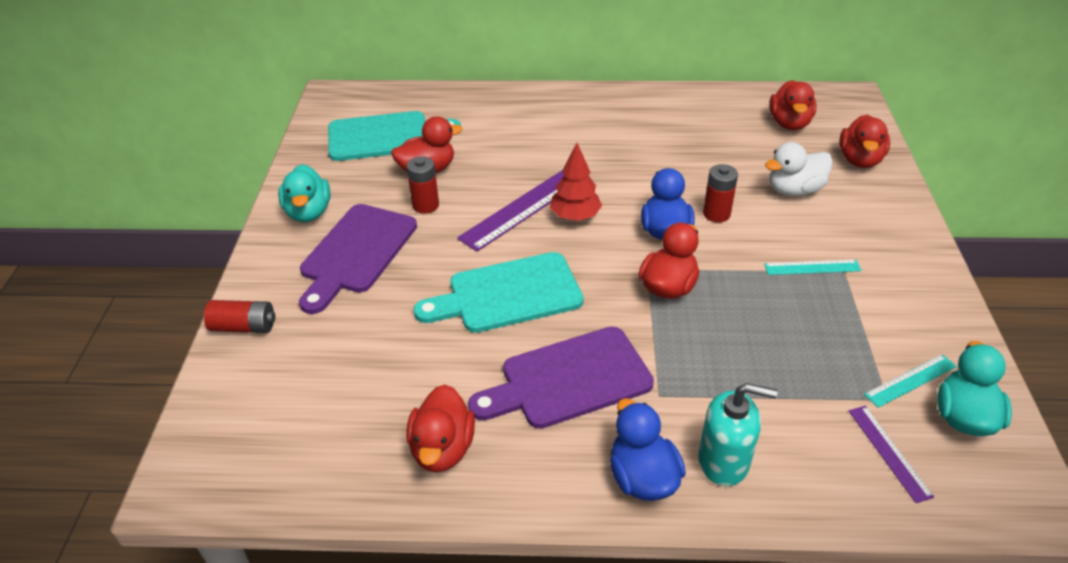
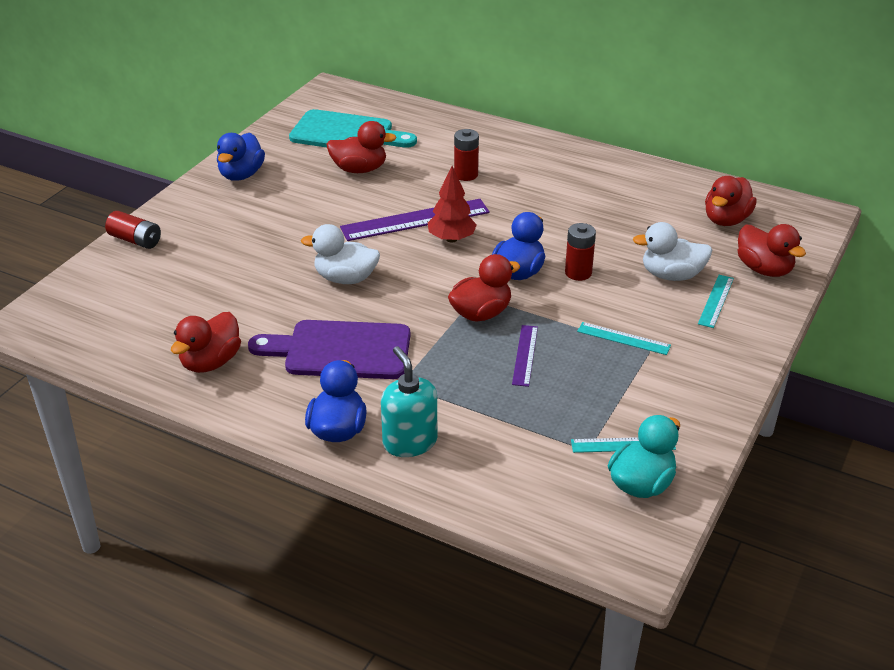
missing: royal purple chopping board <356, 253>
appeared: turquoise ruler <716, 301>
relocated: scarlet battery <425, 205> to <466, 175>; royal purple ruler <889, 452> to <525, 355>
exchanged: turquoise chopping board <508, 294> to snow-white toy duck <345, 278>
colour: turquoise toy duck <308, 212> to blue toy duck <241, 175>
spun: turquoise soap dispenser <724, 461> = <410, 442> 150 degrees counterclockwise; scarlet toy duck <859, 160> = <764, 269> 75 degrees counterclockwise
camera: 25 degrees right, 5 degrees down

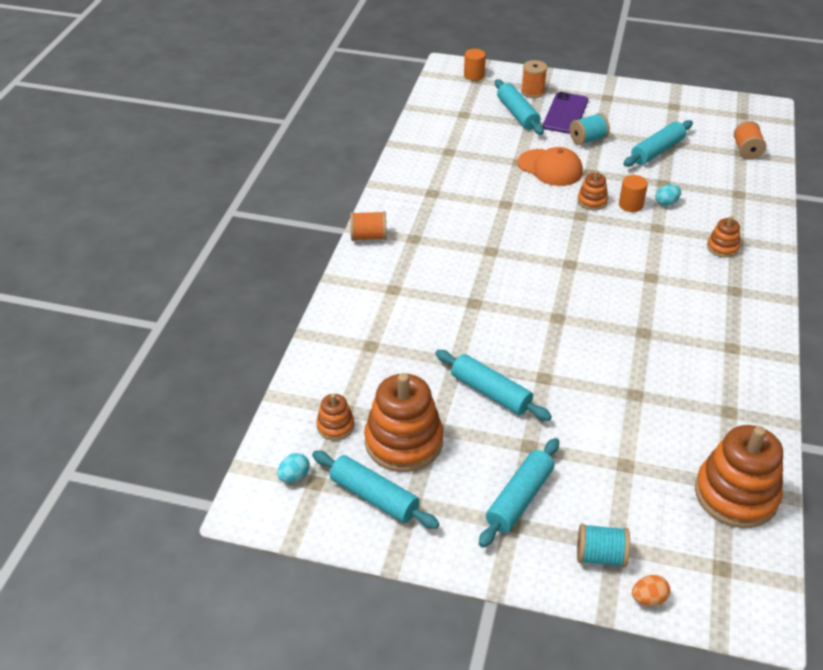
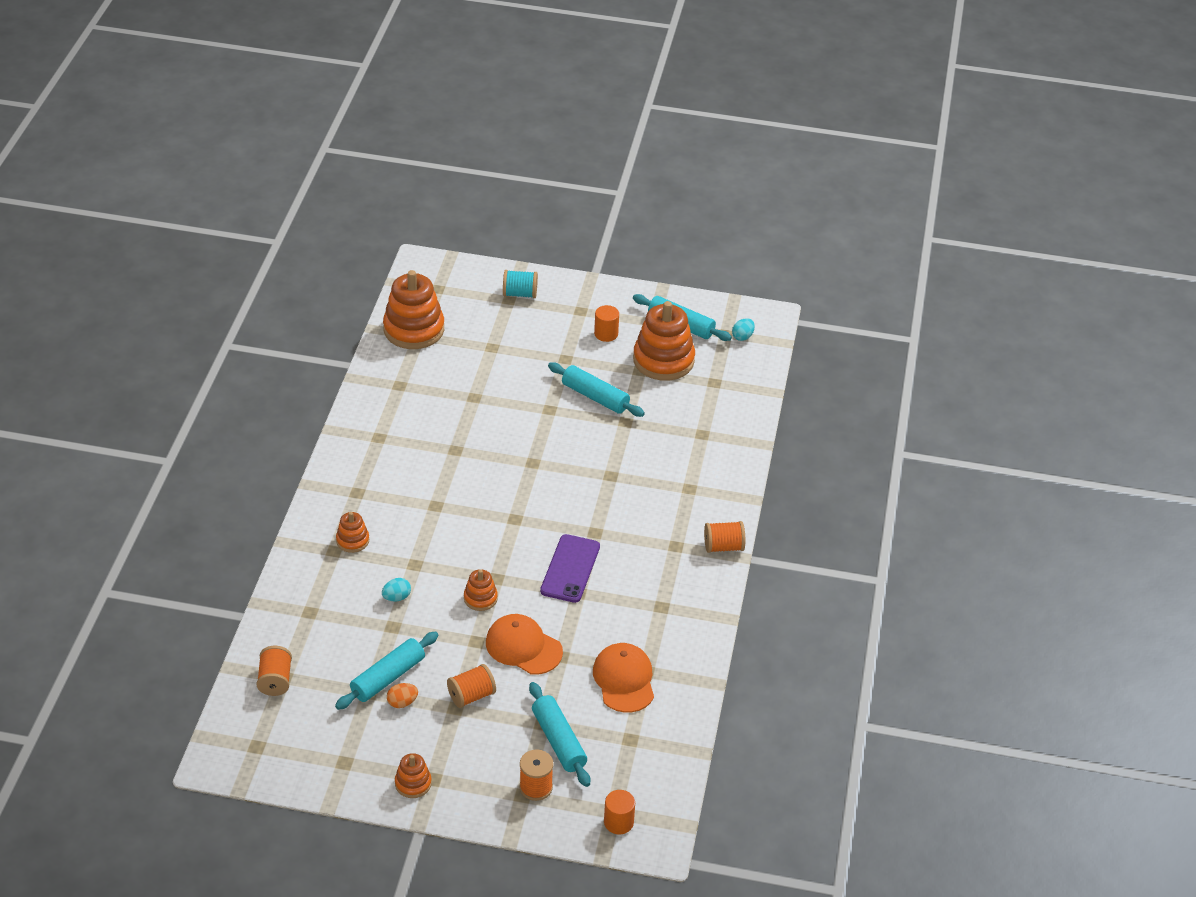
missing: turquoise dough roller <519, 499>
appeared: orange baseball cap <624, 680>
relocated: orange ring stacker <335, 426> to <413, 783>; royal purple phone <565, 113> to <570, 569>; orange cylinder <630, 205> to <606, 334>; orange egg shape <648, 598> to <402, 702>
colour: turquoise reel of thread <587, 139> to orange reel of thread <471, 695>
camera: 175 degrees right, 0 degrees up

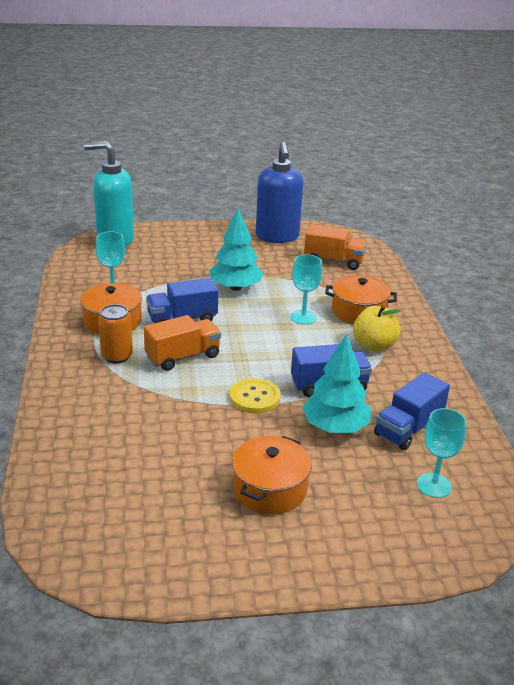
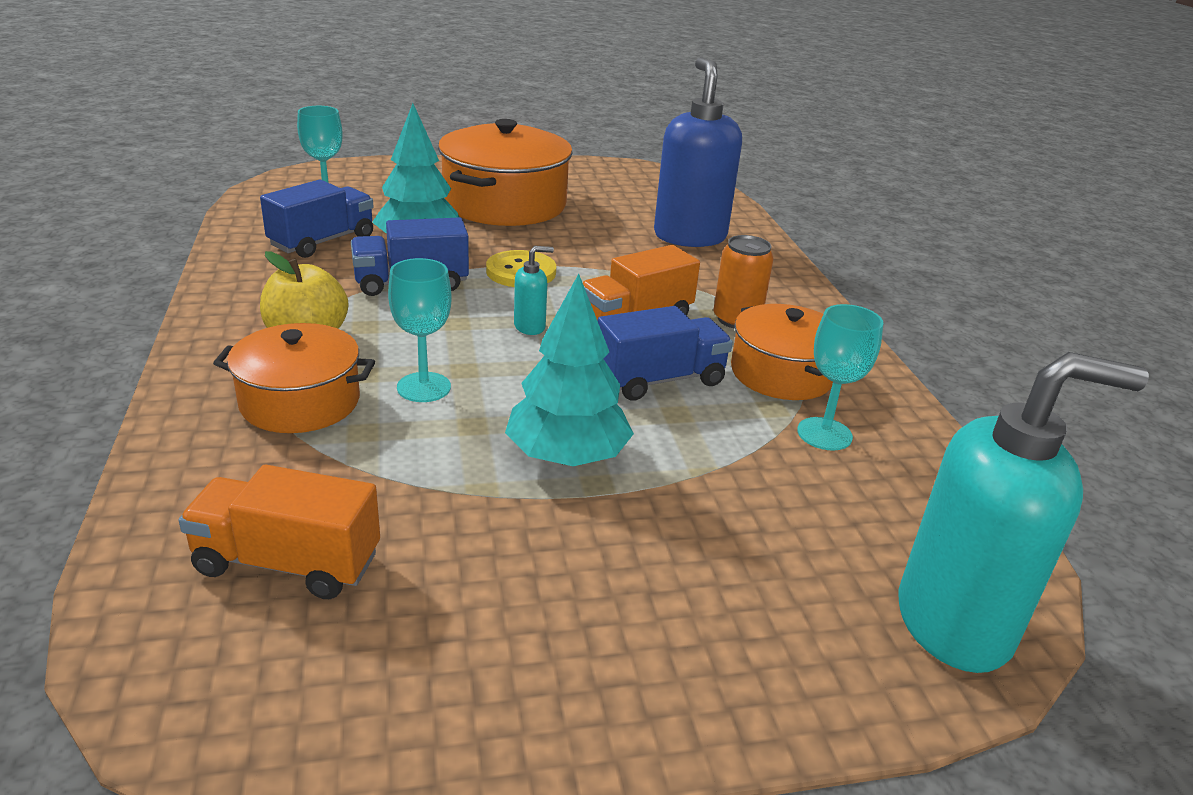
appeared: turquoise soap dispenser <530, 327>
relocated: blue soap dispenser <277, 237> to <689, 236>
size: orange pot <270, 489> = <504, 204> x1.61
camera: 175 degrees right, 0 degrees up

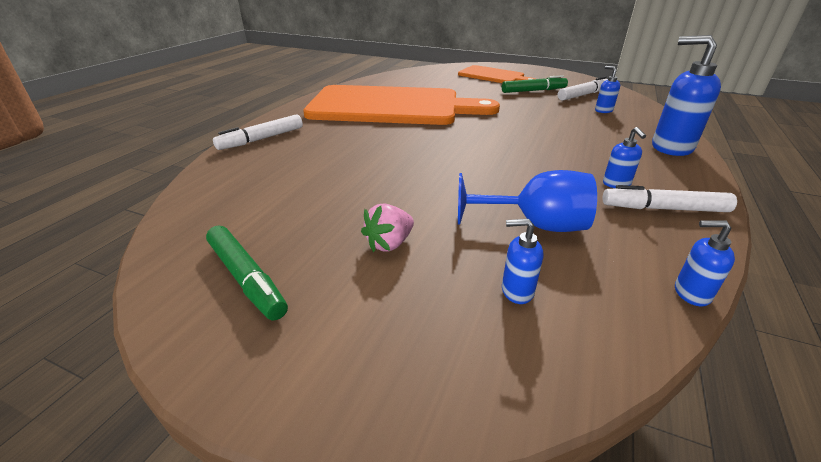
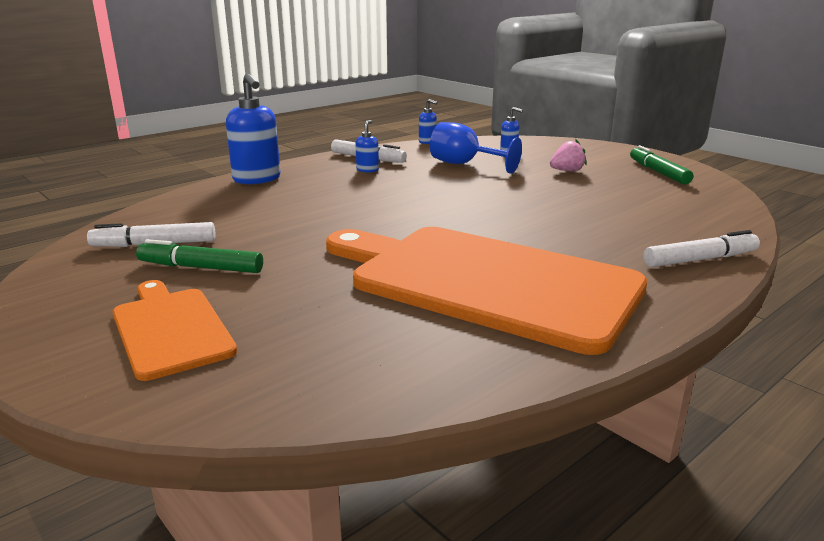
missing: blue soap dispenser <603, 110>
camera: 155 degrees left, 10 degrees down

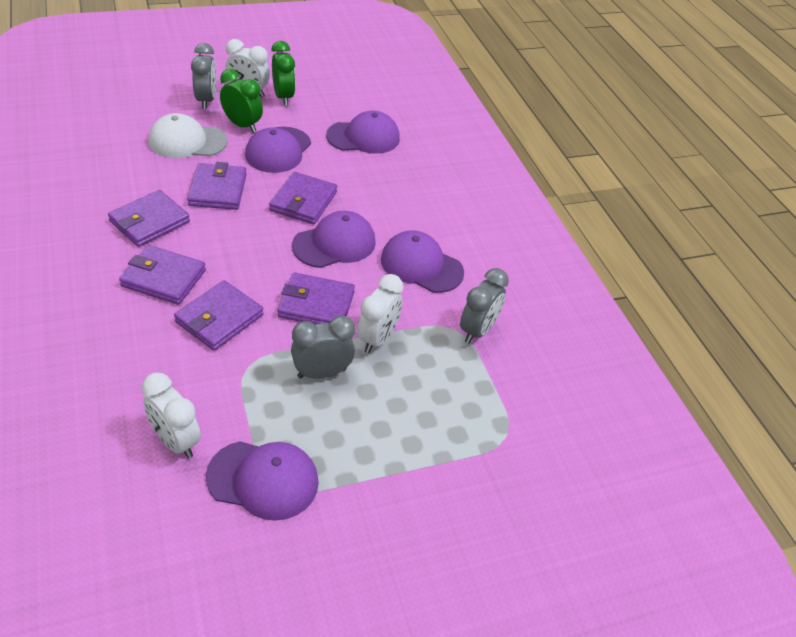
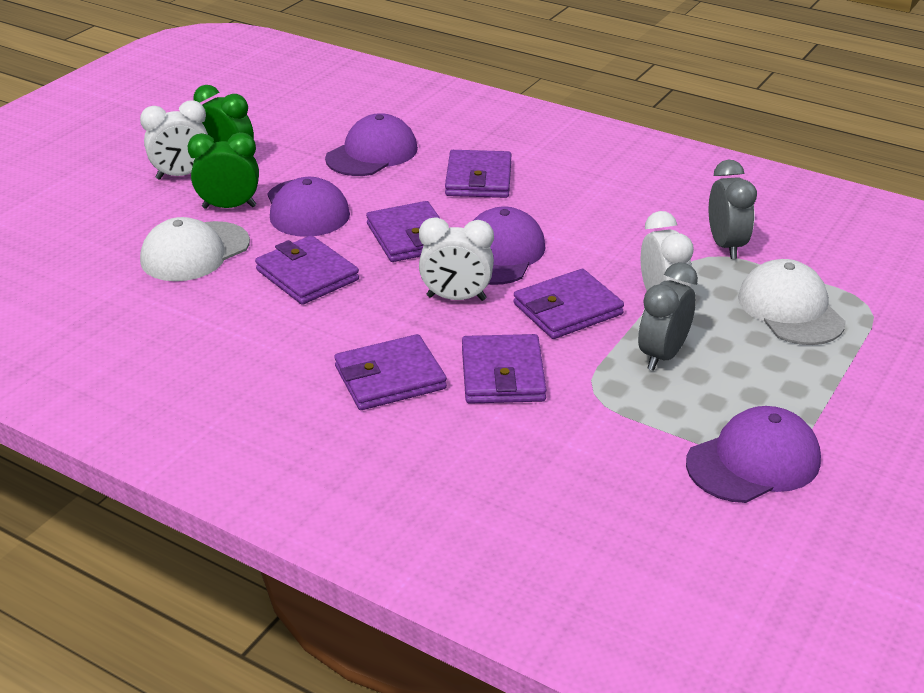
missing: grey bedside clock <206, 100>; royal purple baseball cap <421, 265>
appeared: snow-white baseball cap <790, 309>
relocated: royal purple wallet <150, 222> to <478, 179>; snow-white bedside clock <176, 441> to <456, 298>
camera: 35 degrees left, 10 degrees down

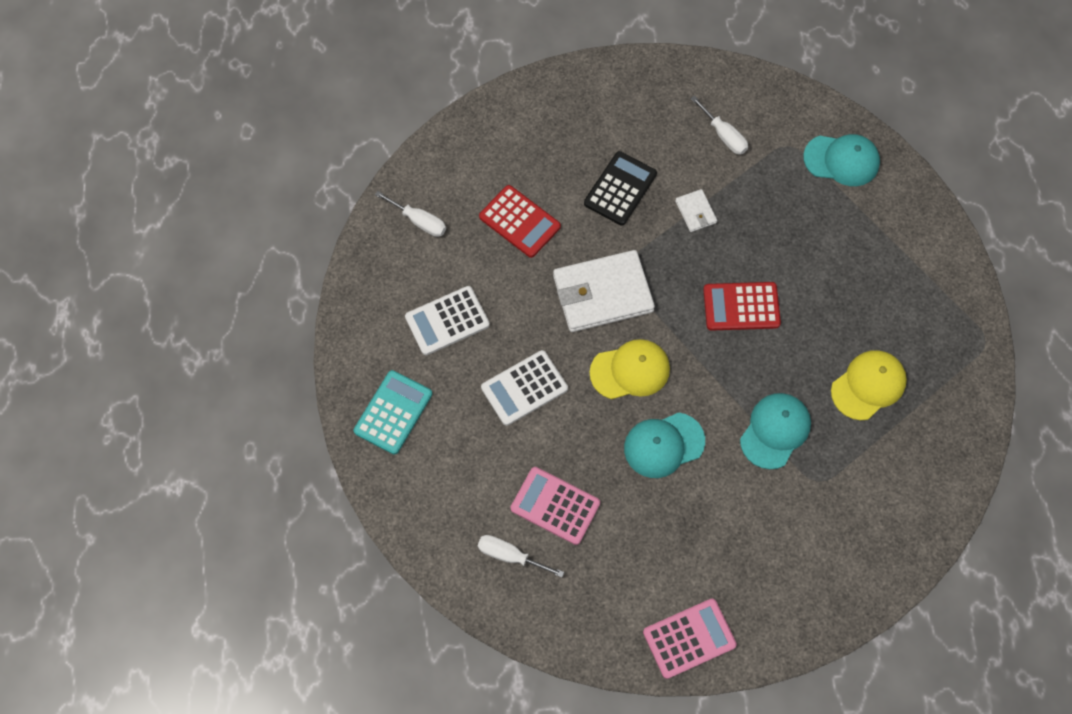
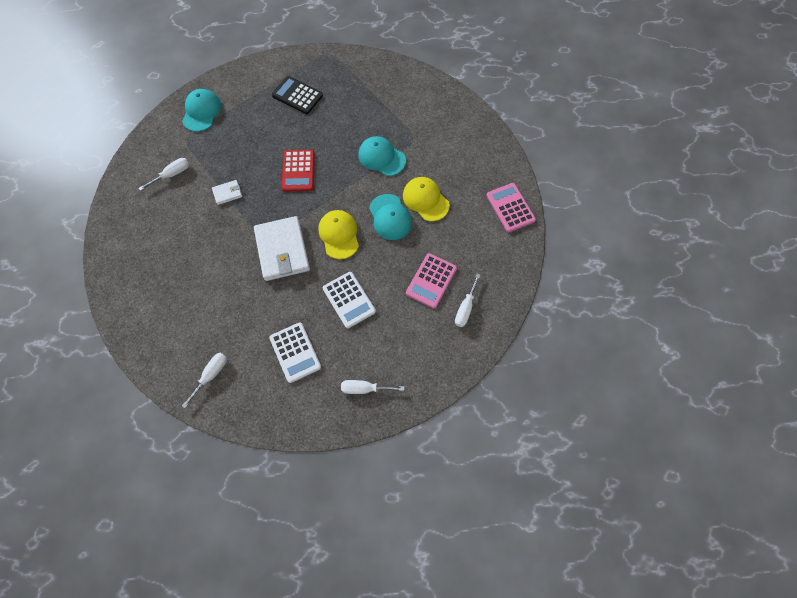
missing: scarlet calculator <519, 222>
relocated: jet-black calculator <620, 189> to <297, 95>; golden baseball cap <868, 385> to <425, 200>
exchanged: turquoise calculator <393, 412> to snow-white hand screwdriver <364, 388>
camera: 90 degrees left, 0 degrees up

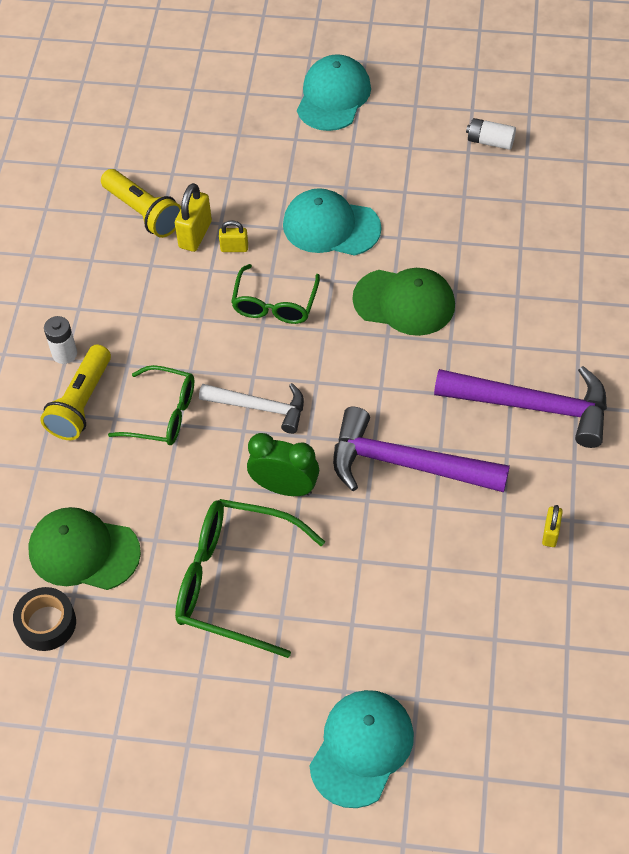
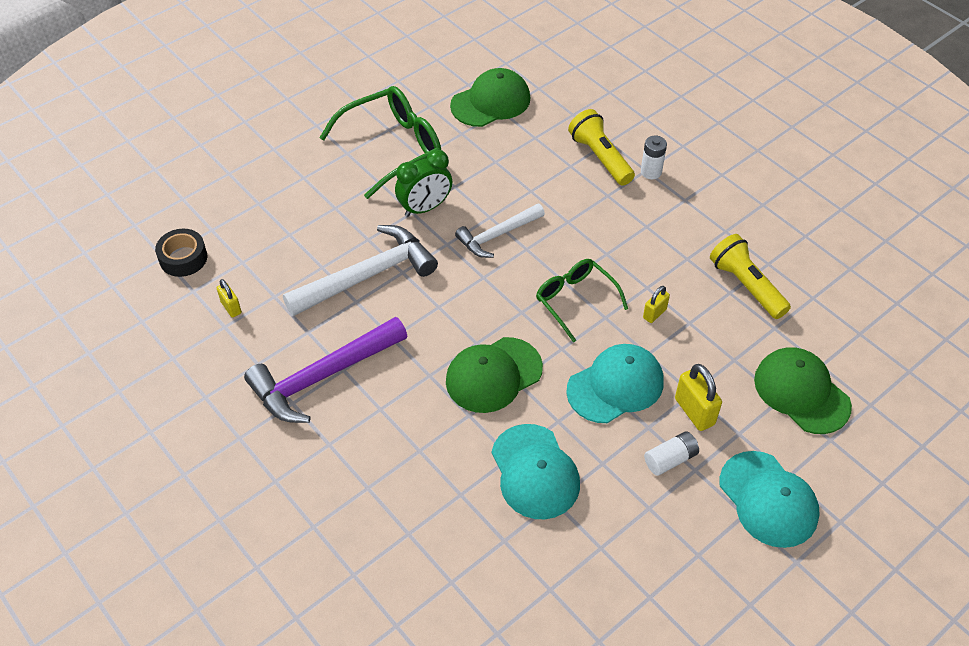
missing: green glasses <163, 414>
appeared: green baseball cap <801, 392>
relocated: jet-black sticky tape <46, 623> to <183, 258>; golden padlock <195, 235> to <694, 411>; turquoise baseball cap <361, 748> to <535, 472>; snow-white battery <490, 141> to <670, 459>
colour: royal purple claw hammer <405, 464> to snow-white claw hammer <368, 275>
spun: golden flashlight <143, 213> = <746, 285> 60 degrees clockwise
camera: 130 degrees right, 5 degrees down

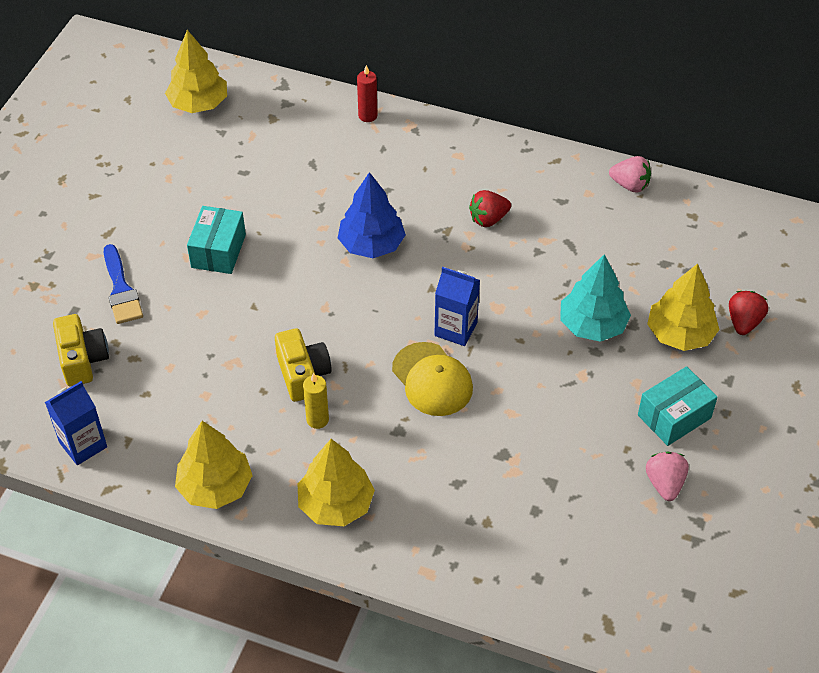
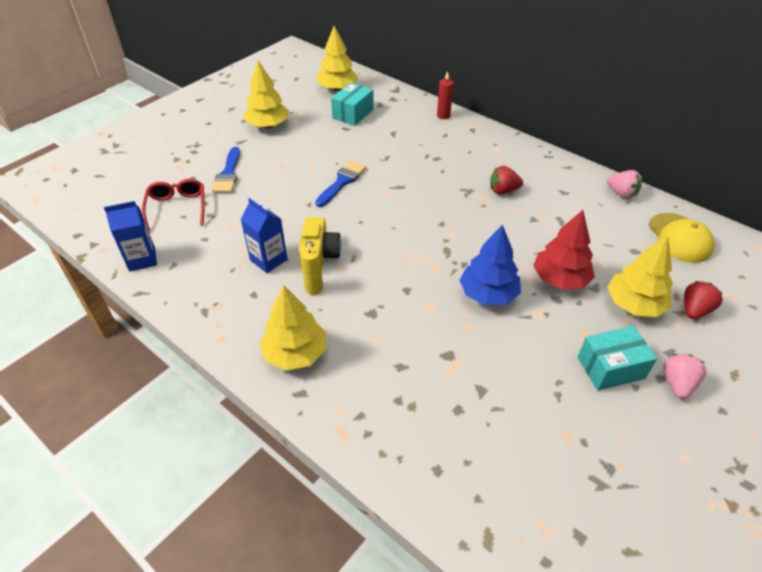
appeared: blue paintbrush <342, 182>
relocated: golden tree <215, 486> to <268, 125>; turquoise package <218, 251> to <353, 114>; blue tree <371, 244> to <488, 294>; golden baseball cap <432, 379> to <679, 238>; blue milk carton <455, 329> to <268, 260>; rose-pink berry <664, 483> to <677, 384>
exchanged: golden photo camera <83, 360> to scarlet glasses <177, 208>
colour: turquoise tree <592, 325> to scarlet tree <560, 279>
camera: 20 degrees right, 5 degrees down

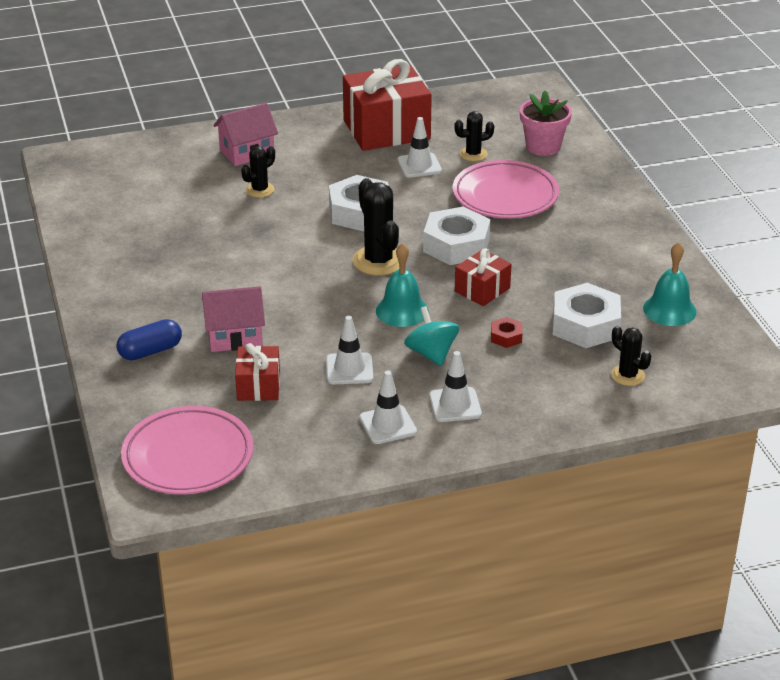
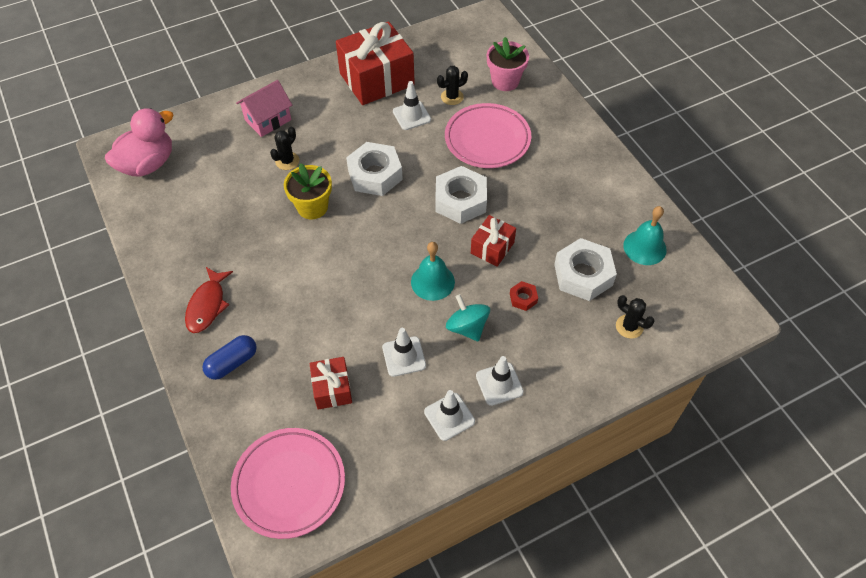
missing: rose-pink cottage <235, 337>; jet-black saguaro cactus <378, 261>
appeared: rose-pink toy duck <148, 164>; scarlet fish <207, 305>; golden potted plant <312, 207>
camera: 10 degrees left, 20 degrees up

